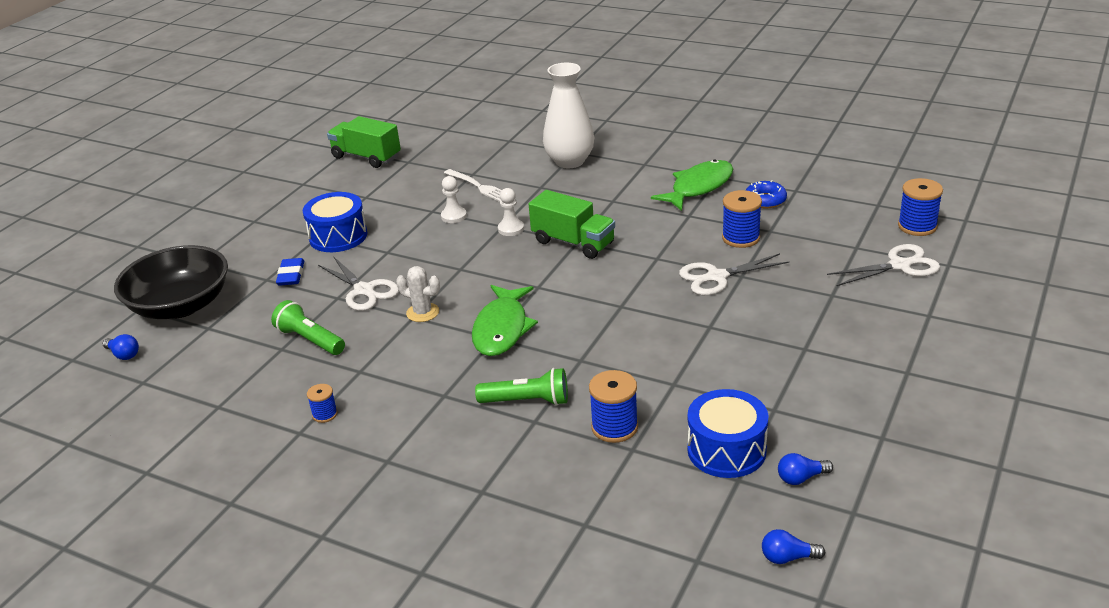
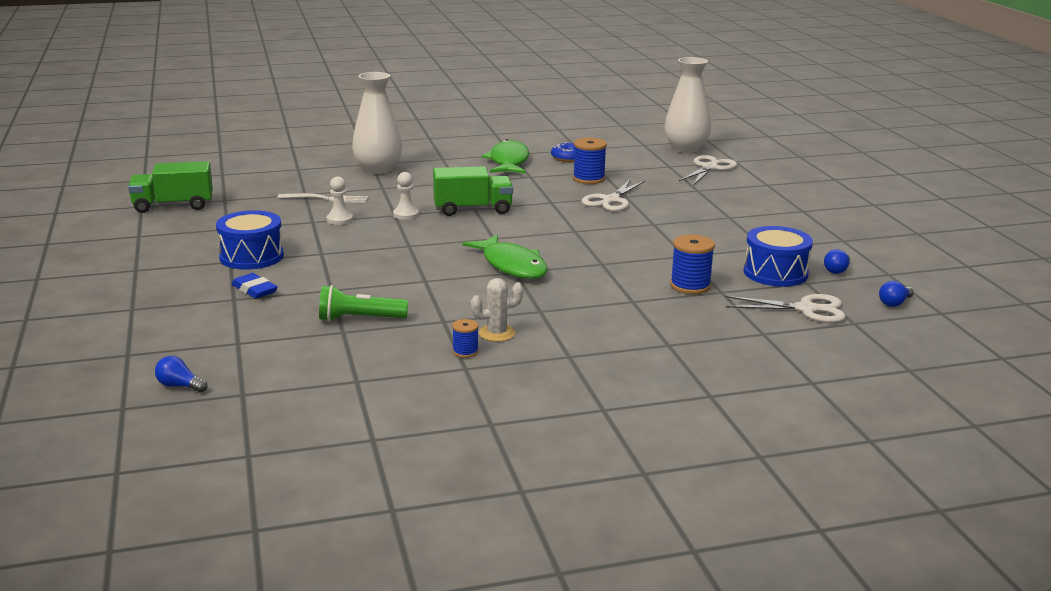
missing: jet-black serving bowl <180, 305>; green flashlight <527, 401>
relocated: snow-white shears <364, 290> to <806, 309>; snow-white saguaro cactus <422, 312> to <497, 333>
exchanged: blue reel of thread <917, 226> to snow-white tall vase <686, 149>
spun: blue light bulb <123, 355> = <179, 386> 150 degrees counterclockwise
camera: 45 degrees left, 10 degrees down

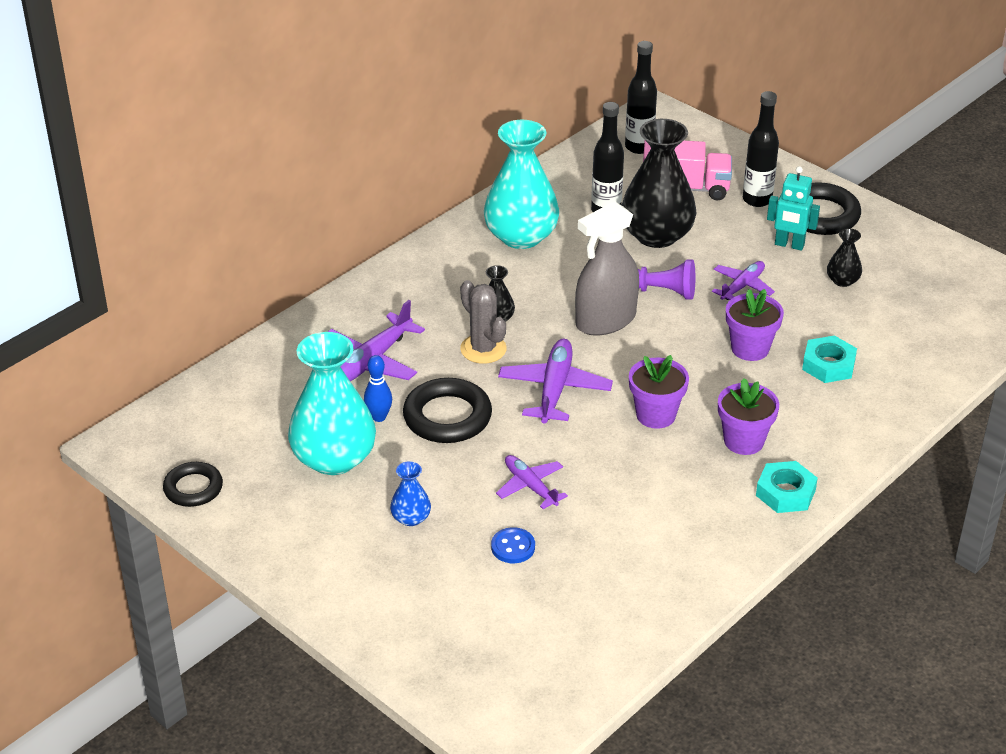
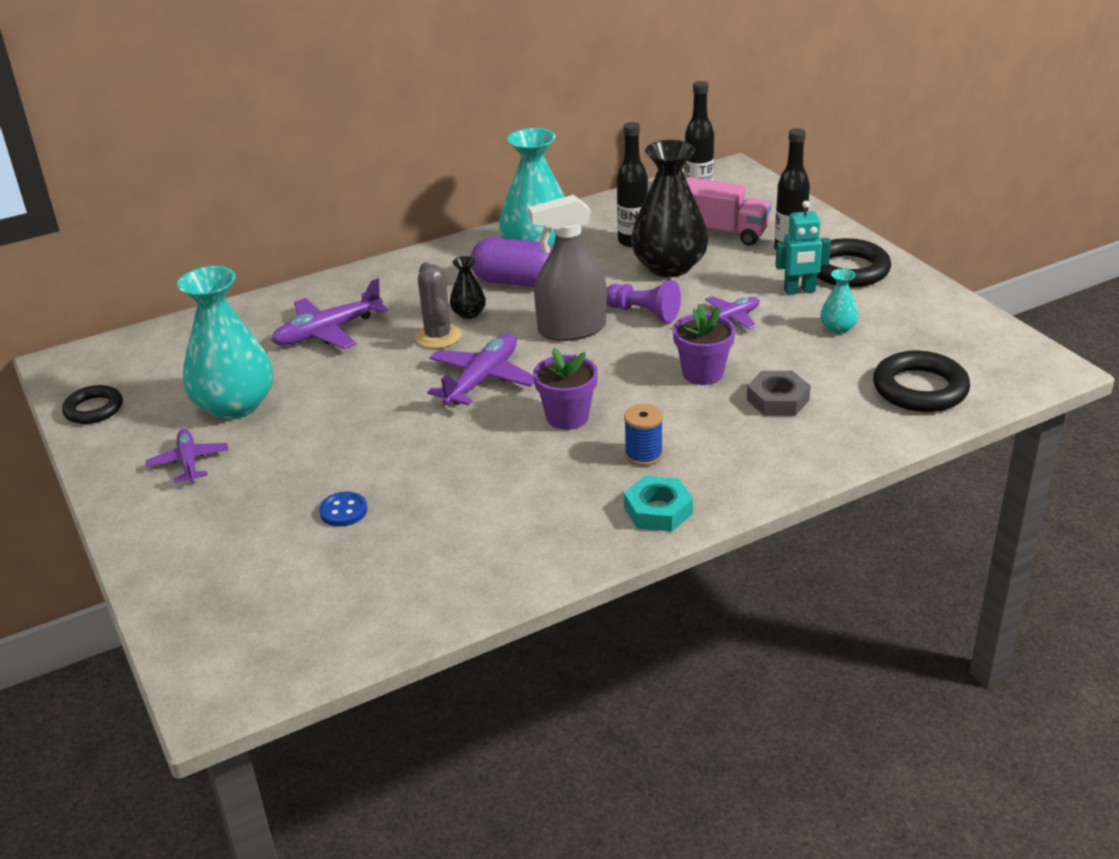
missing: blue skittle <379, 417>; blue tall vase <411, 518>
appeared: royal purple capsule <516, 282>
relocated: jet-black ring <447, 417> to <920, 389>; royal purple plane <530, 486> to <189, 462>
exchanged: royal purple potted plant <744, 441> to blue reel of thread <643, 455>
colour: turquoise hexagon nut <828, 365> to grey hexagon nut <778, 400>; jet-black tall vase <842, 280> to turquoise tall vase <838, 328>
spun: turquoise robot <789, 245> = <799, 291> 45 degrees counterclockwise
camera: 20 degrees right, 5 degrees down

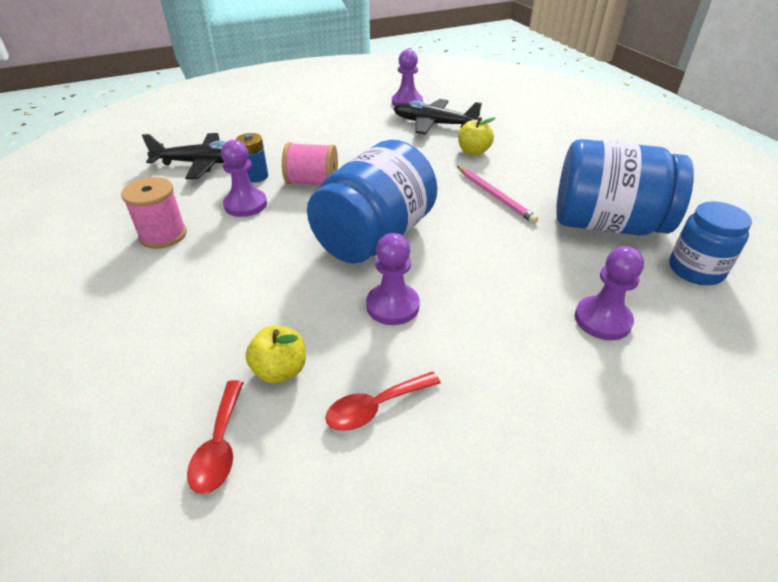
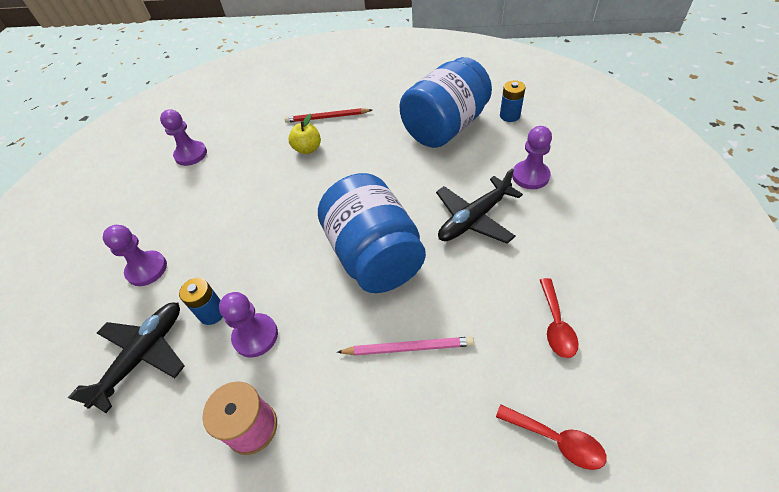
missing: golden toy apple <280, 370>; rose-pink reel of thread <312, 182>
appeared: scarlet lead pencil <327, 117>
relocated: royal purple pawn <392, 306> to <147, 269>; jet-black plane <433, 124> to <474, 218>; rose-pink lead pencil <495, 196> to <408, 348>
exchanged: blue jar <695, 270> to blue battery <509, 116>
camera: 55 degrees left, 10 degrees up

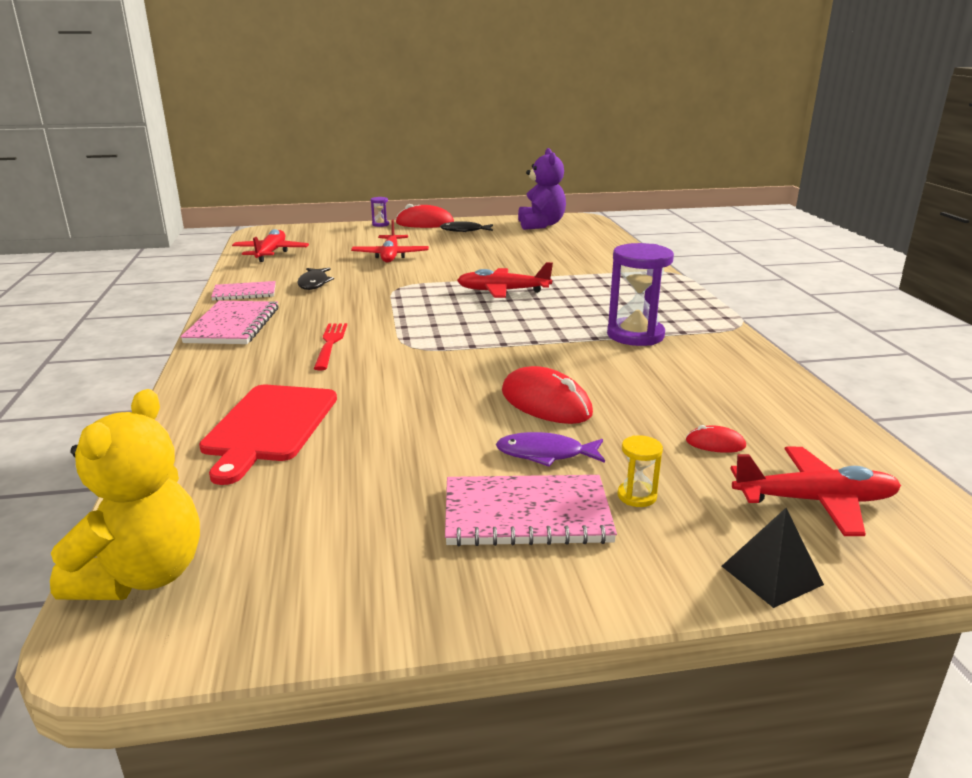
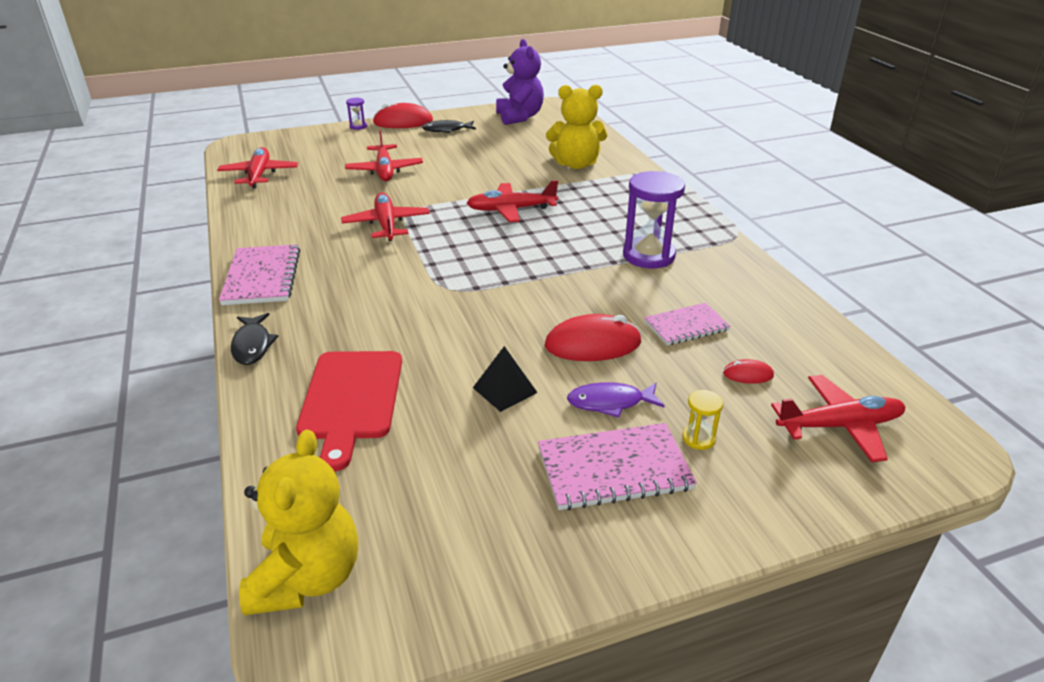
missing: scarlet fork <330, 343>
appeared: scarlet plane <386, 224>; golden teddy <576, 164>
relocated: rose-pink notebook <244, 293> to <686, 326>; jet-black fish <314, 283> to <252, 345>; jet-black solid pyramid <771, 575> to <505, 390>
spun: scarlet computer mouse <545, 403> = <593, 344> 45 degrees counterclockwise
camera: 10 degrees left, 10 degrees up

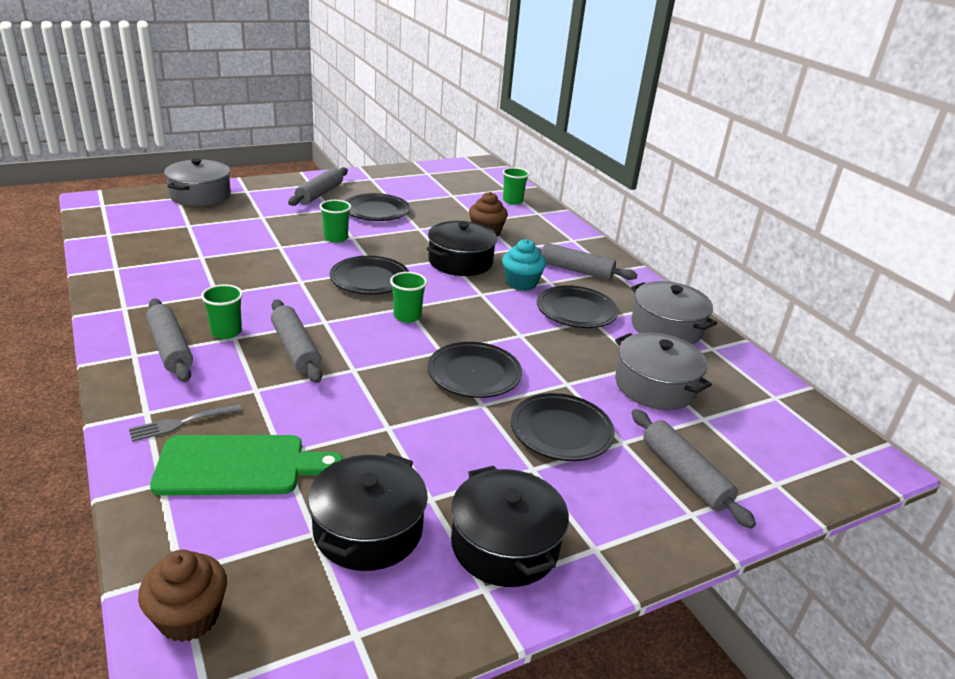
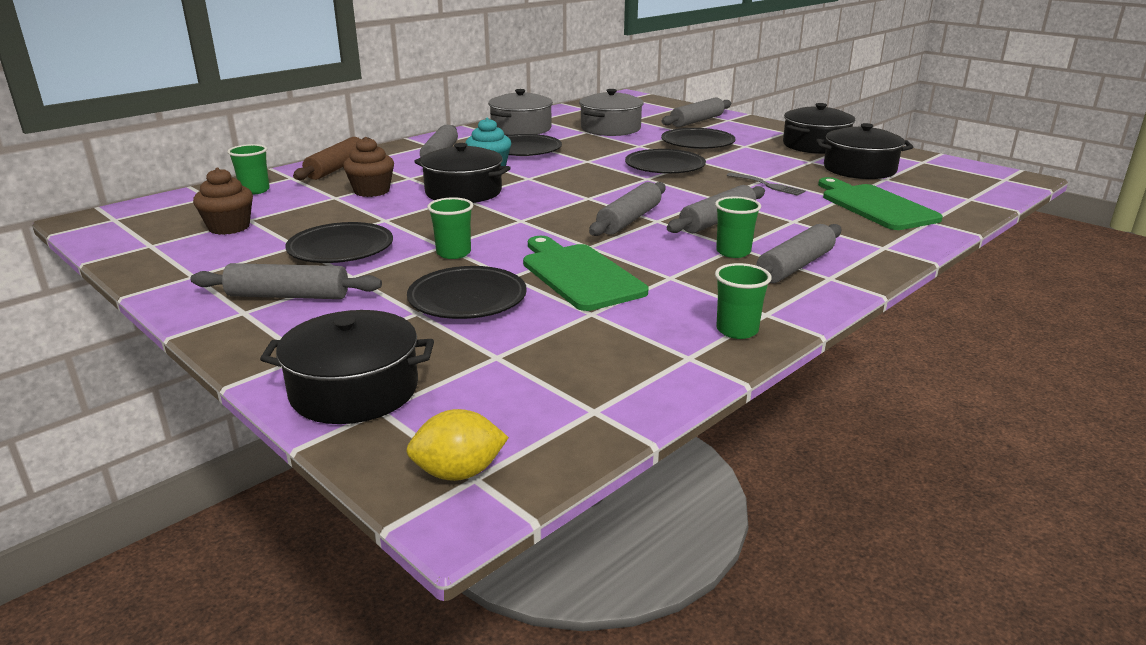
appeared: dark brown dough roller <337, 168>; golden lemon <459, 473>; green chopping board <579, 274>; grey dough roller <629, 220>
relocated: grey fork <181, 423> to <768, 185>; dark brown cupcake <189, 617> to <229, 227>; jet-black flat dish <369, 279> to <467, 299>; green cup <407, 316> to <737, 330>
colour: grey pot <200, 195> to jet-black pot <354, 390>
camera: 105 degrees left, 5 degrees down

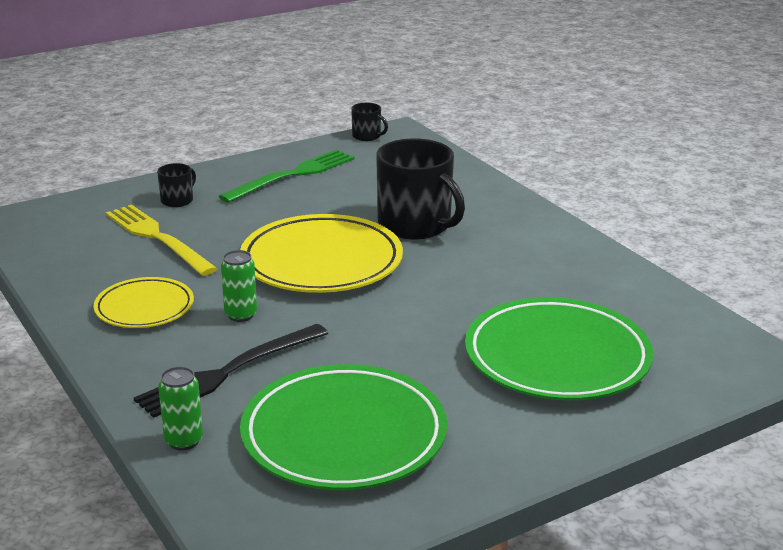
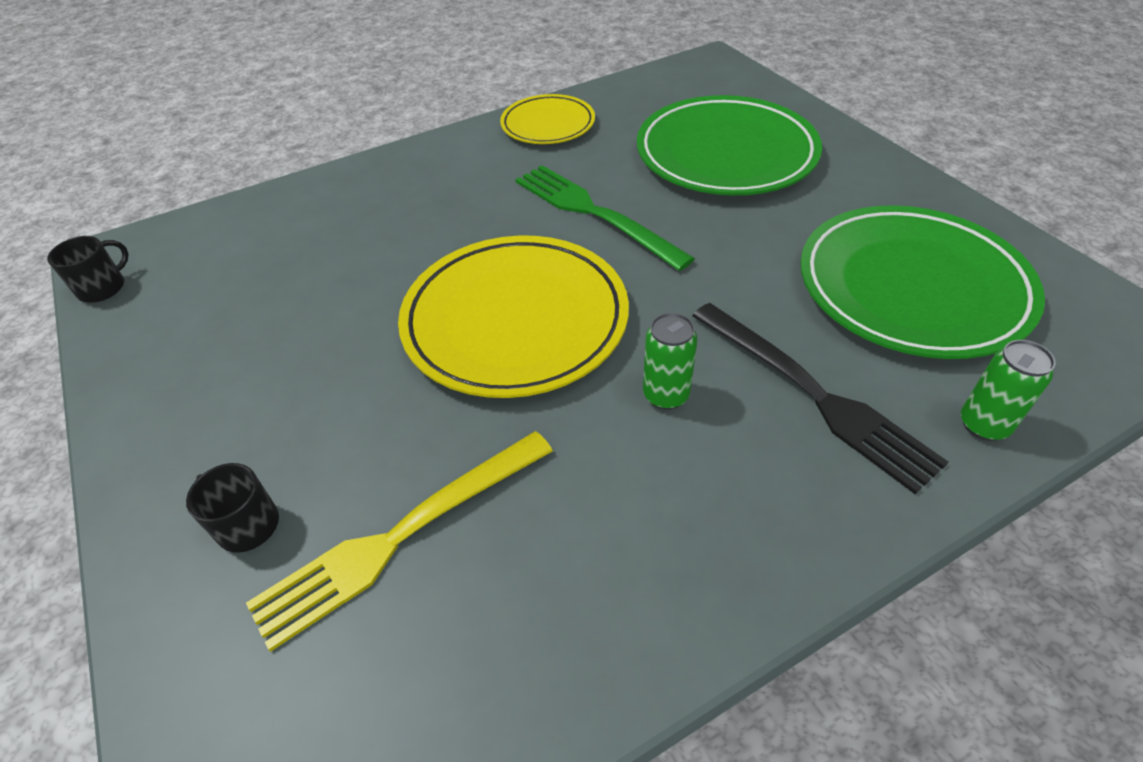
missing: jet-black coffee mug <416, 225>
relocated: golden flat dish <144, 308> to <548, 125>; green fork <293, 175> to <594, 213>
camera: 85 degrees left, 20 degrees up

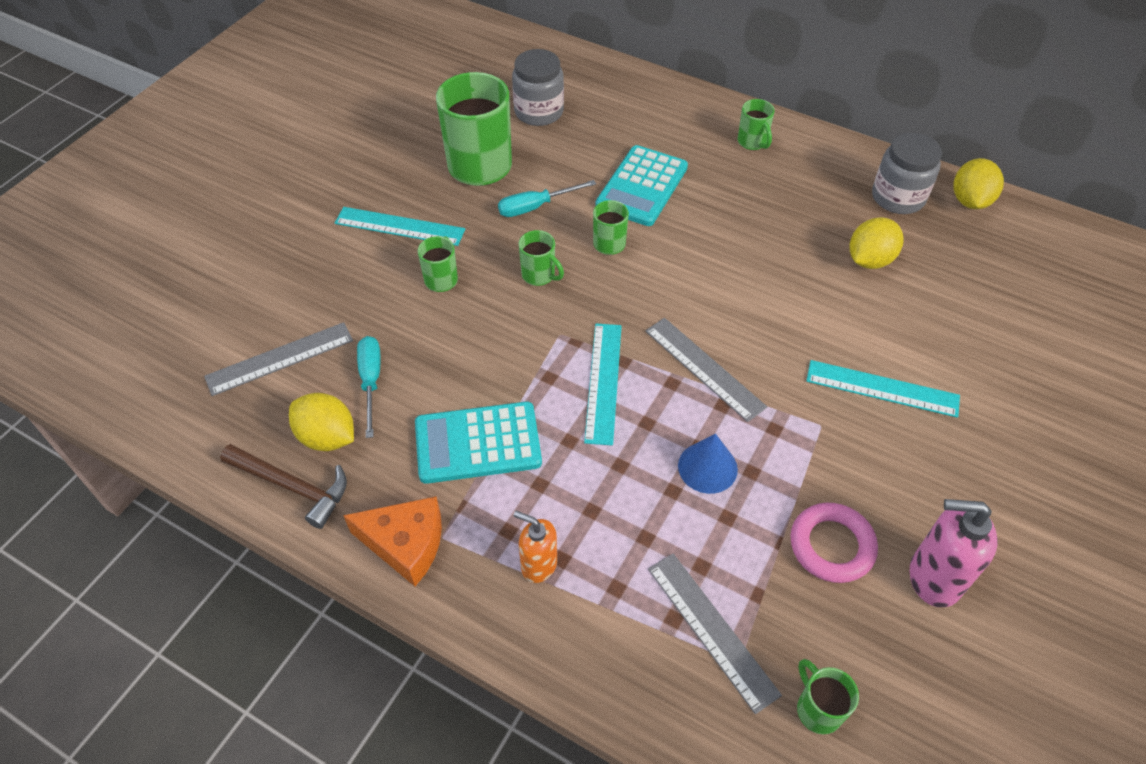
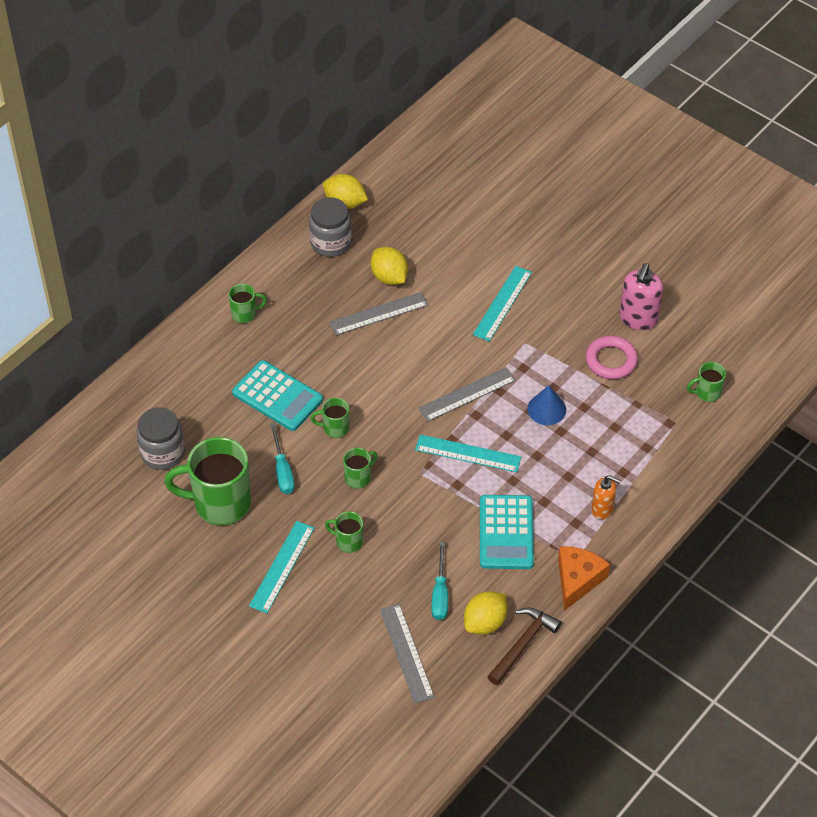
relocated: grey ruler <711, 630> to <379, 314>
spun: turquoise hand screwdriver <371, 381> = <440, 594> 90 degrees counterclockwise; orange soap dispenser <538, 565> = <602, 509> 105 degrees counterclockwise
camera: 80 degrees left, 0 degrees up

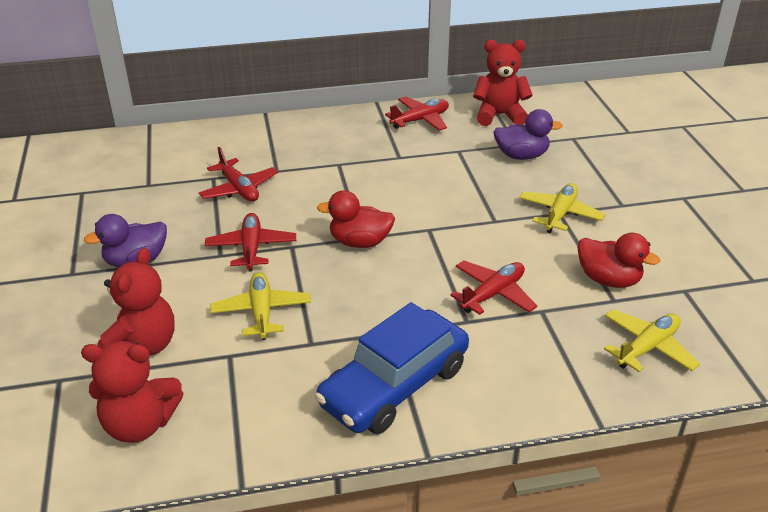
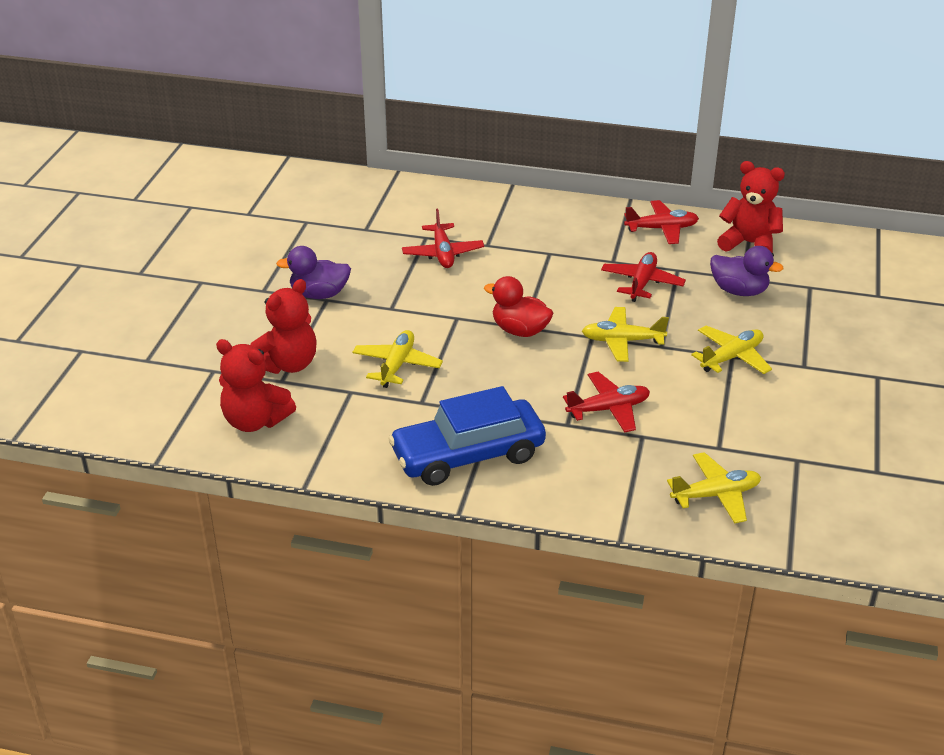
missing: scarlet toy duck <608, 279>
appeared: golden plane <622, 341>
relocated: scarlet plane <251, 248> to <642, 283>
camera: 25 degrees right, 0 degrees up

